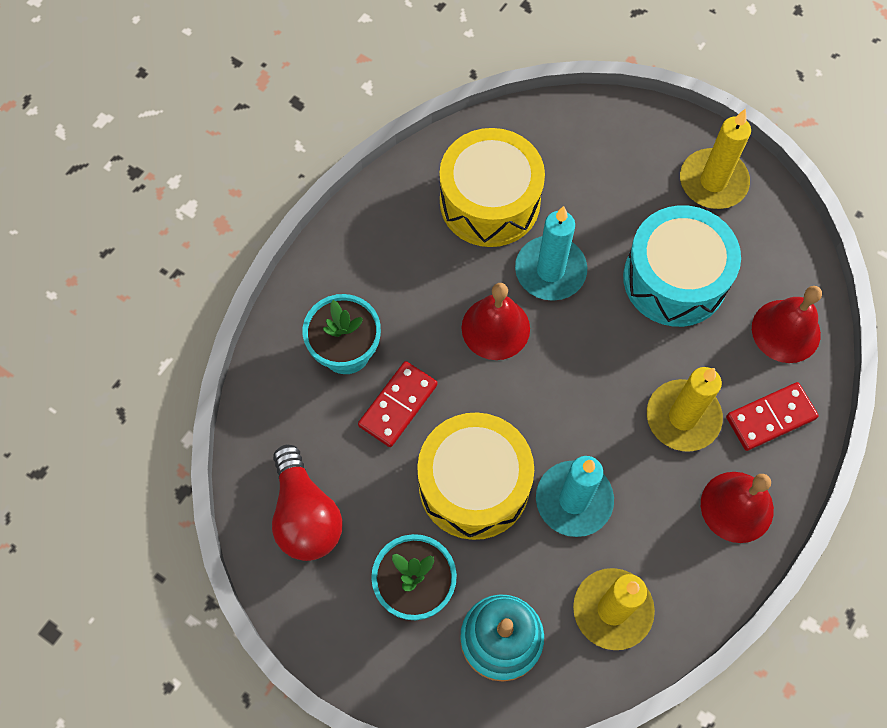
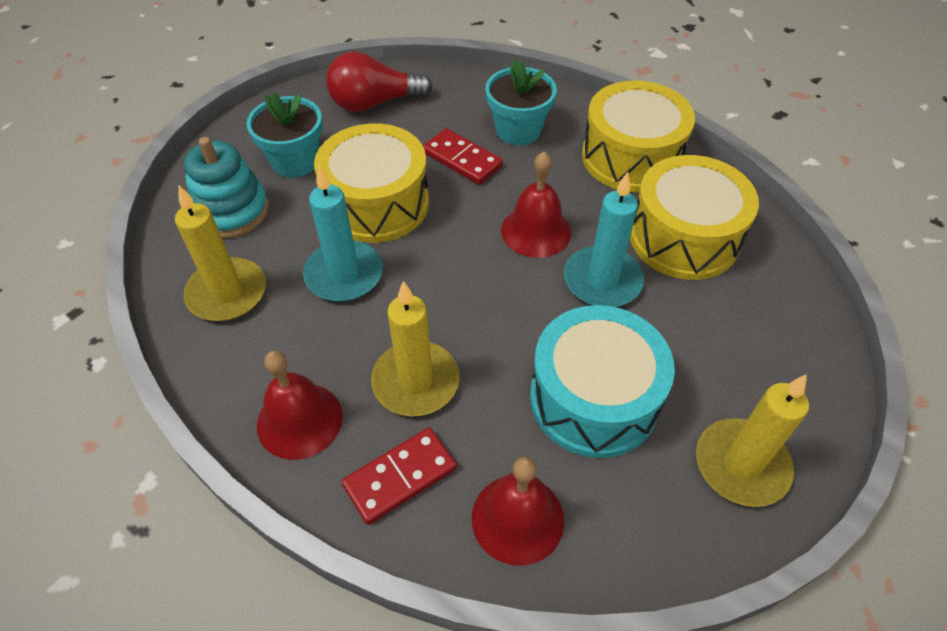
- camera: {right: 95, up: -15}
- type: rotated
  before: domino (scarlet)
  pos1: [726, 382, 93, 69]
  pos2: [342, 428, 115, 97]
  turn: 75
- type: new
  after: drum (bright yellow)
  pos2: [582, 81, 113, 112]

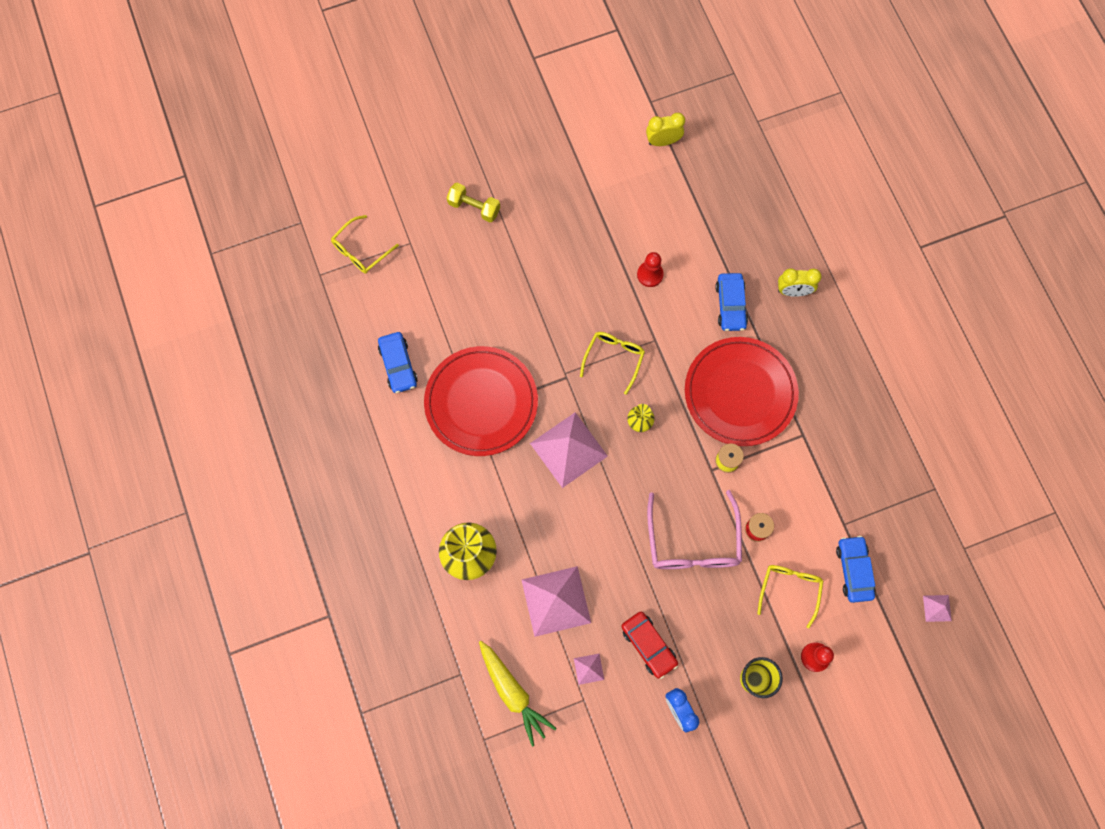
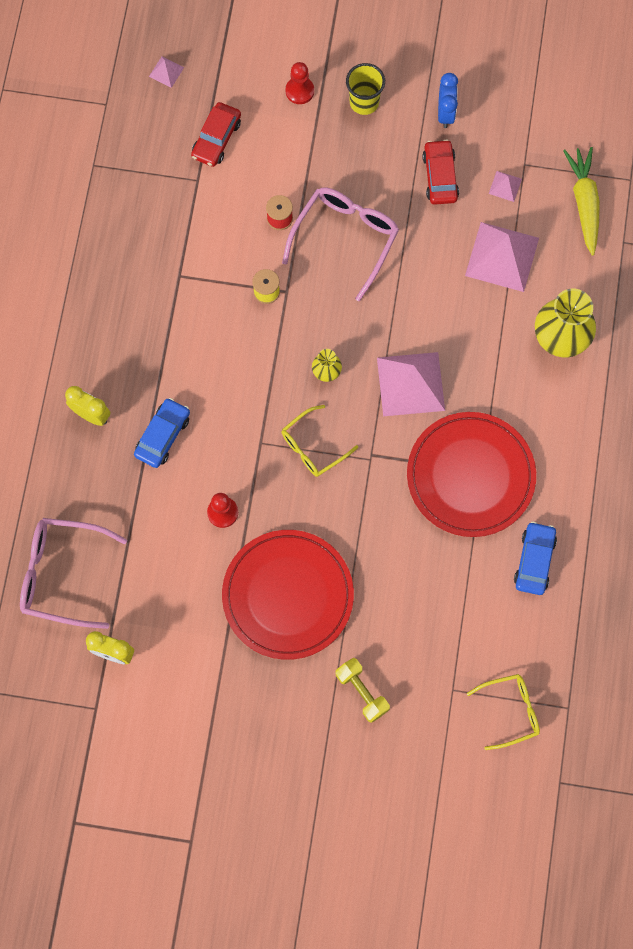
- camera: {right: -150, up: 0}
- type: shifted
  before: plate (scarlet)
  pos1: [685, 337, 114, 109]
  pos2: [222, 530, 132, 130]
- type: repainted
  before: toy car (blue)
  after: toy car (scarlet)
  pos1: [836, 536, 40, 67]
  pos2: [191, 102, 50, 65]
- type: gone
  before: spectacles (bright yellow)
  pos1: [757, 565, 66, 63]
- type: new
  after: spectacles (pink)
  pos2: [20, 518, 107, 111]

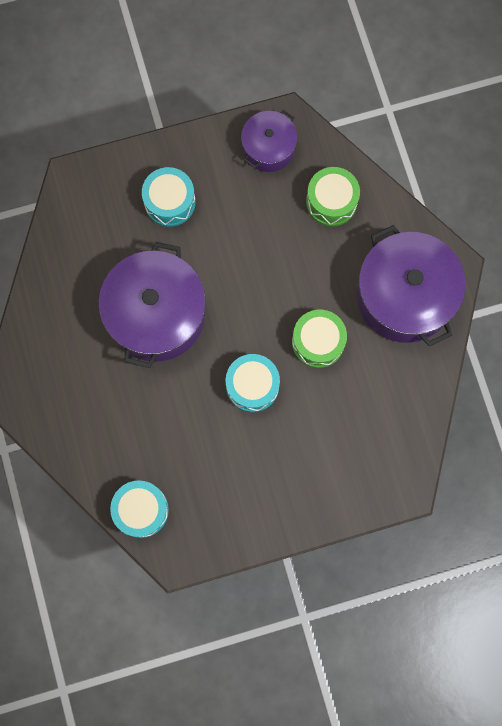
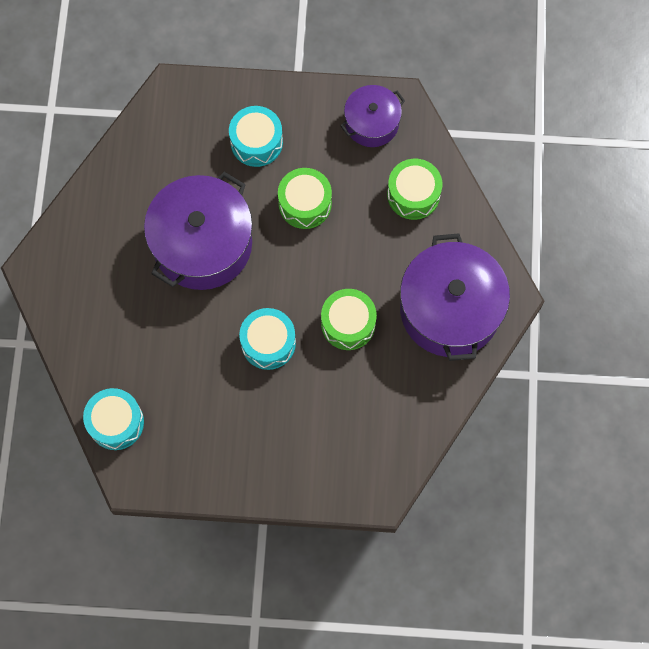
- camera: {right: 20, up: -5}
- type: new
  after: drum (leaf-green)
  pos2: [278, 168, 54, 61]

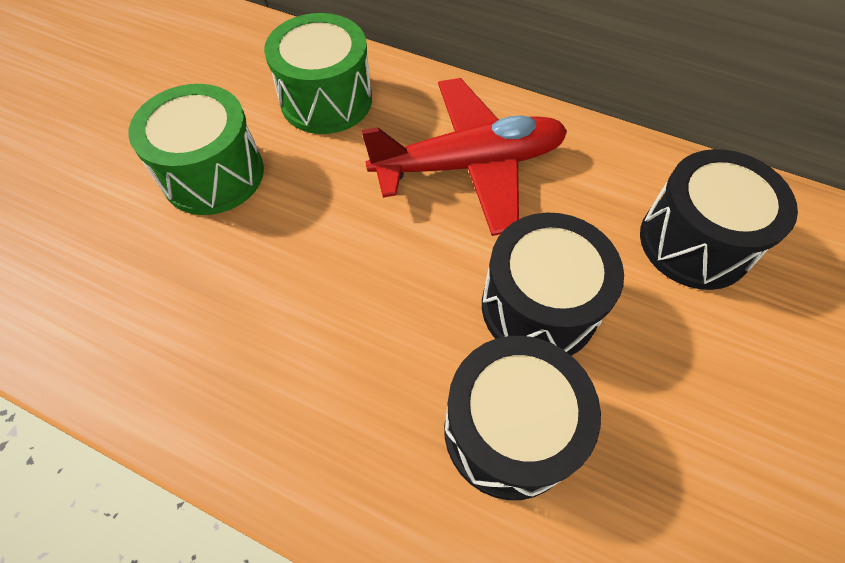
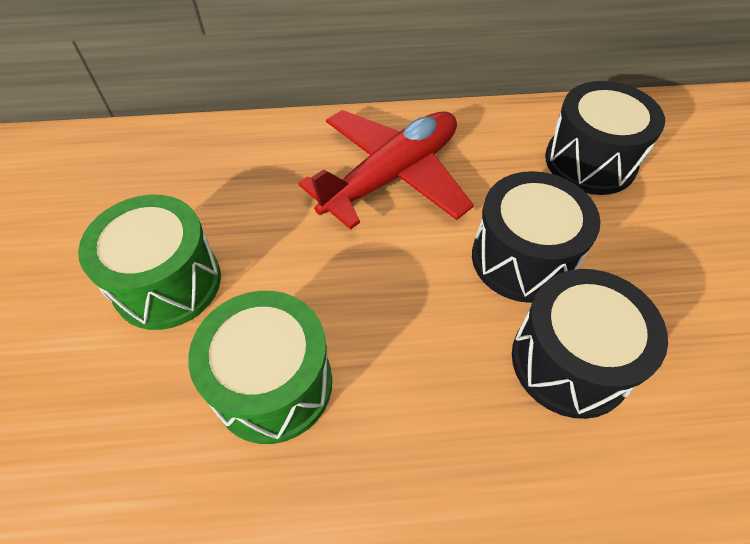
- camera: {right: -30, up: -5}
- type: shifted
  before: drum (leaf-green)
  pos1: [264, 13, 108, 121]
  pos2: [188, 291, 144, 153]

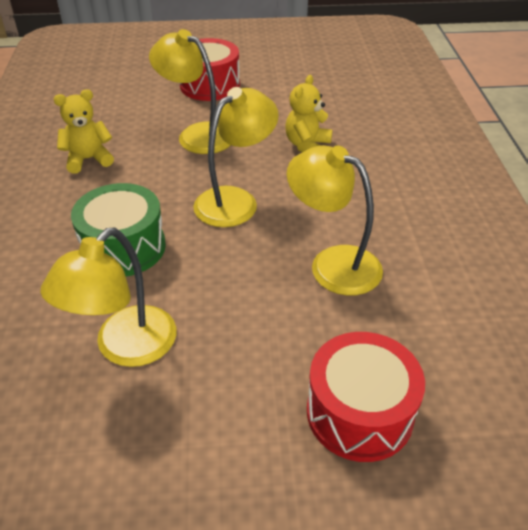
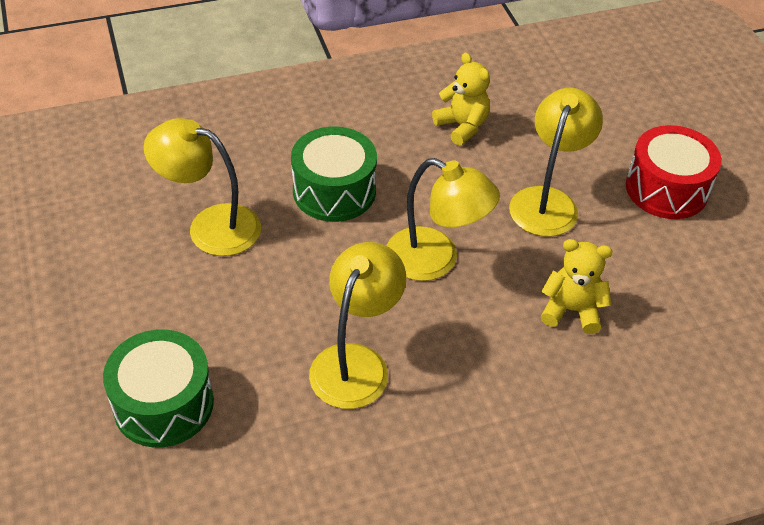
- camera: {right: 75, up: 5}
- type: repainted
  before: drum (scarlet)
  after: drum (leaf-green)
  pos1: [307, 332, 118, 130]
  pos2: [103, 330, 111, 118]

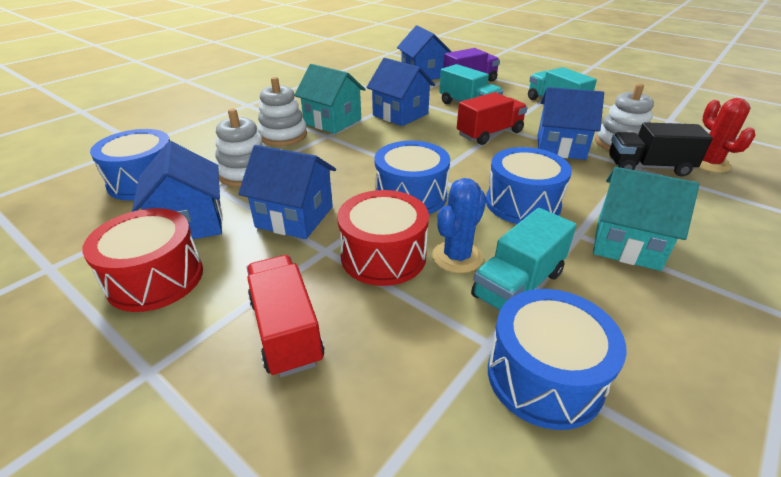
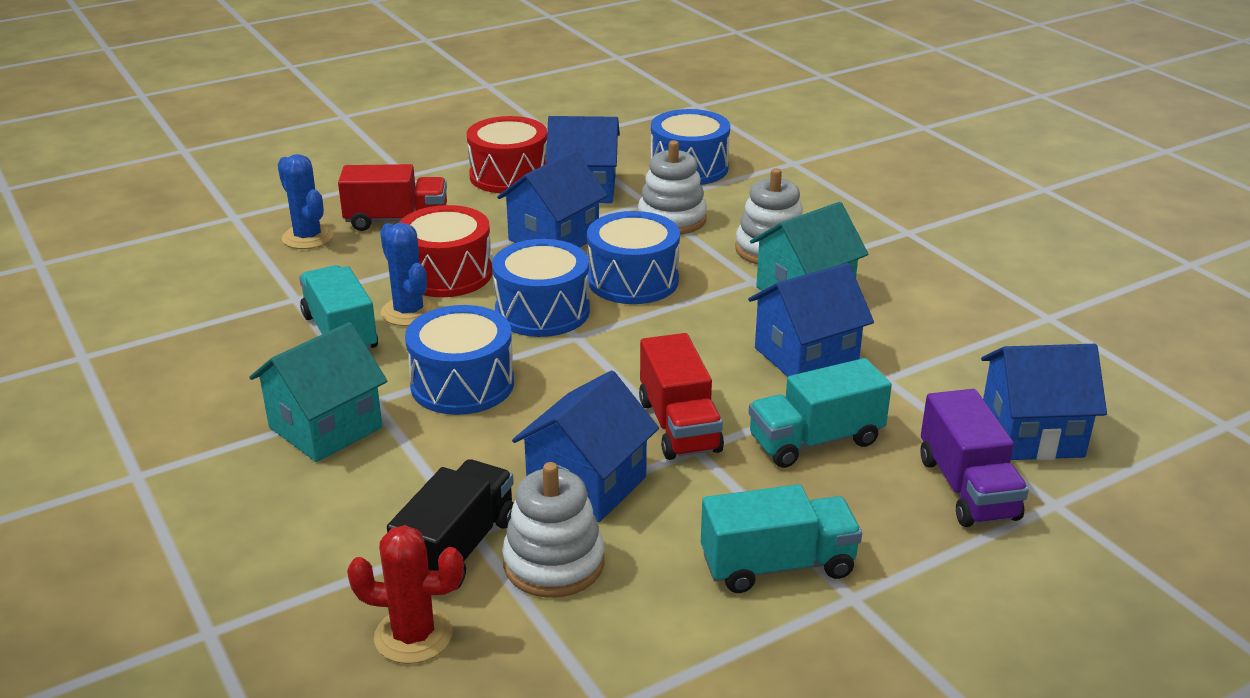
- camera: {right: 110, up: -5}
- type: shifted
  before: drum (blue)
  pos1: [488, 289, 139, 141]
  pos2: [587, 211, 93, 93]
- type: new
  after: prickly plant (blue)
  pos2: [278, 154, 56, 95]

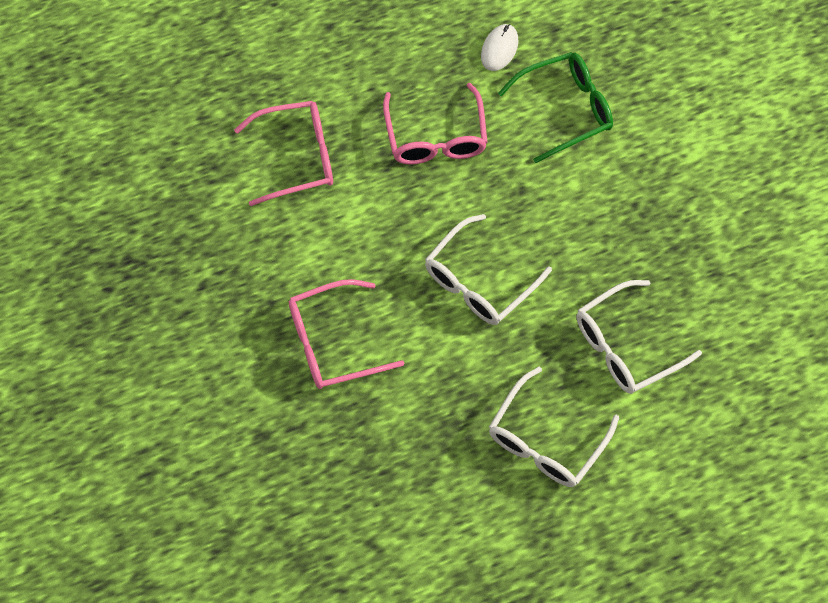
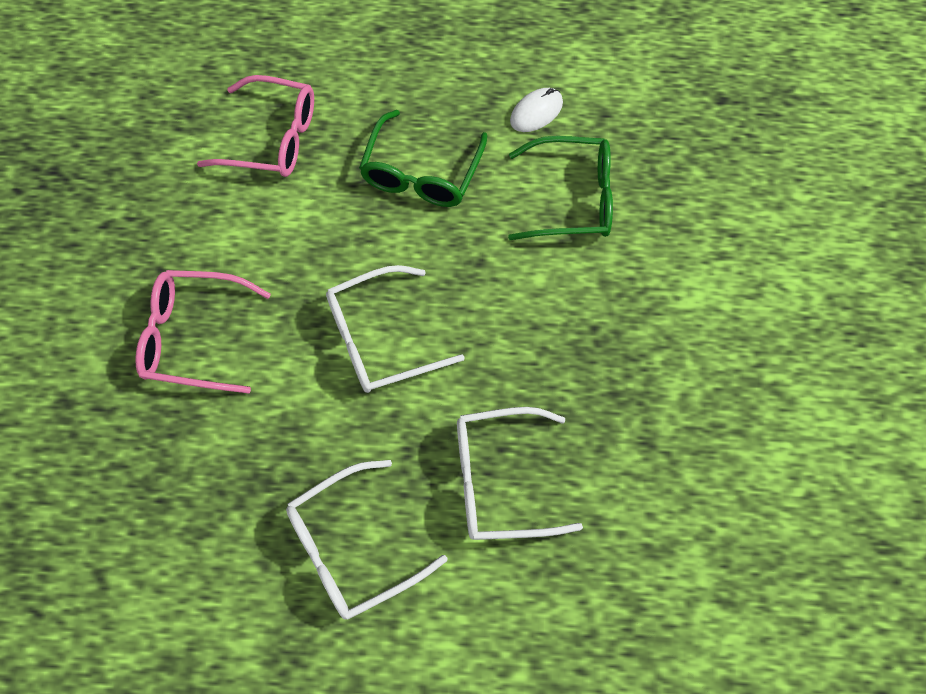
- camera: {right: 25, up: 0}
- type: repainted
  before: spectacles (pink)
  after: spectacles (leaf-green)
  pos1: [383, 83, 105, 82]
  pos2: [359, 110, 128, 97]

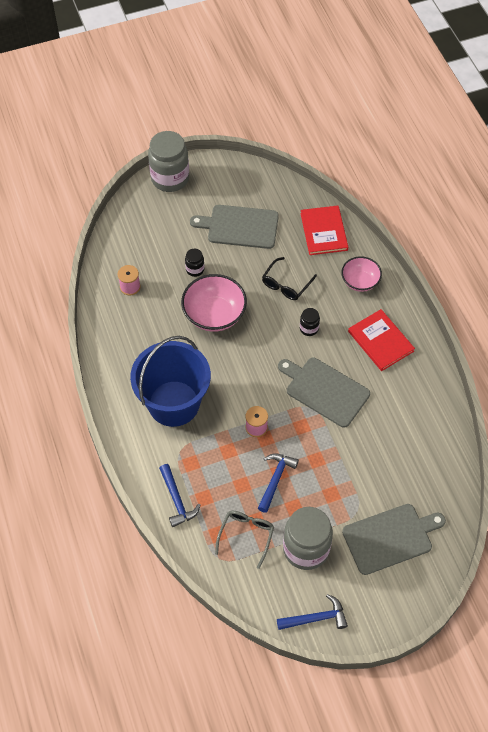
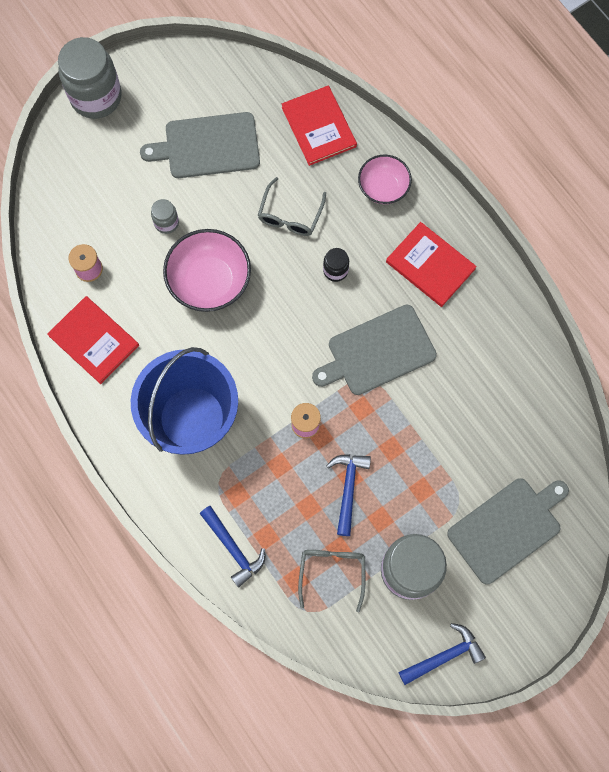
- camera: {right: -15, up: 15}
- type: repainted
  before: jar (ebony)
  after: jar (grey)
  pos1: [185, 249, 19, 28]
  pos2: [151, 199, 28, 35]
- type: repainted
  before: spectacles (ebony)
  after: spectacles (grey)
  pos1: [262, 257, 55, 43]
  pos2: [258, 177, 68, 59]
- type: rotated
  before: bread board (grey)
  pos1: [278, 358, 92, 70]
  pos2: [312, 305, 125, 90]
  turn: -45
- type: new
  after: book (scarlet)
  pos2: [47, 296, 92, 88]

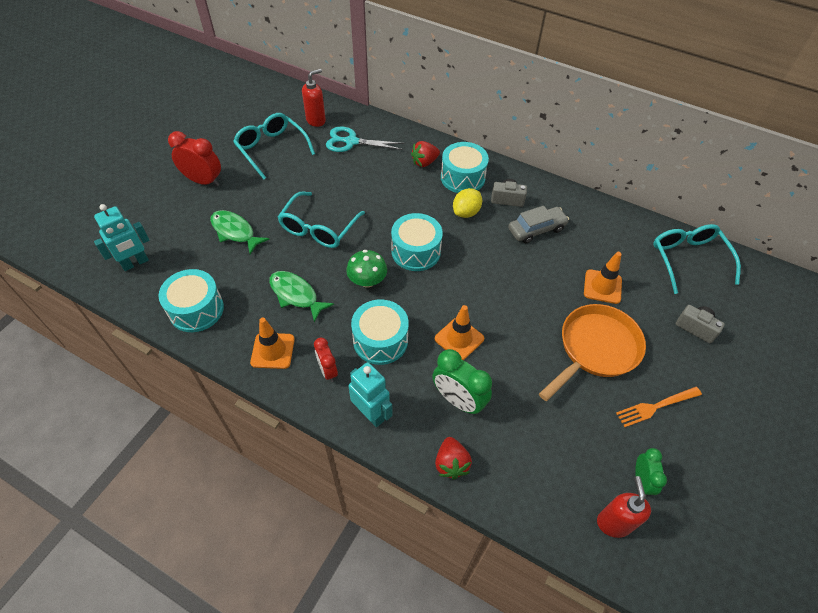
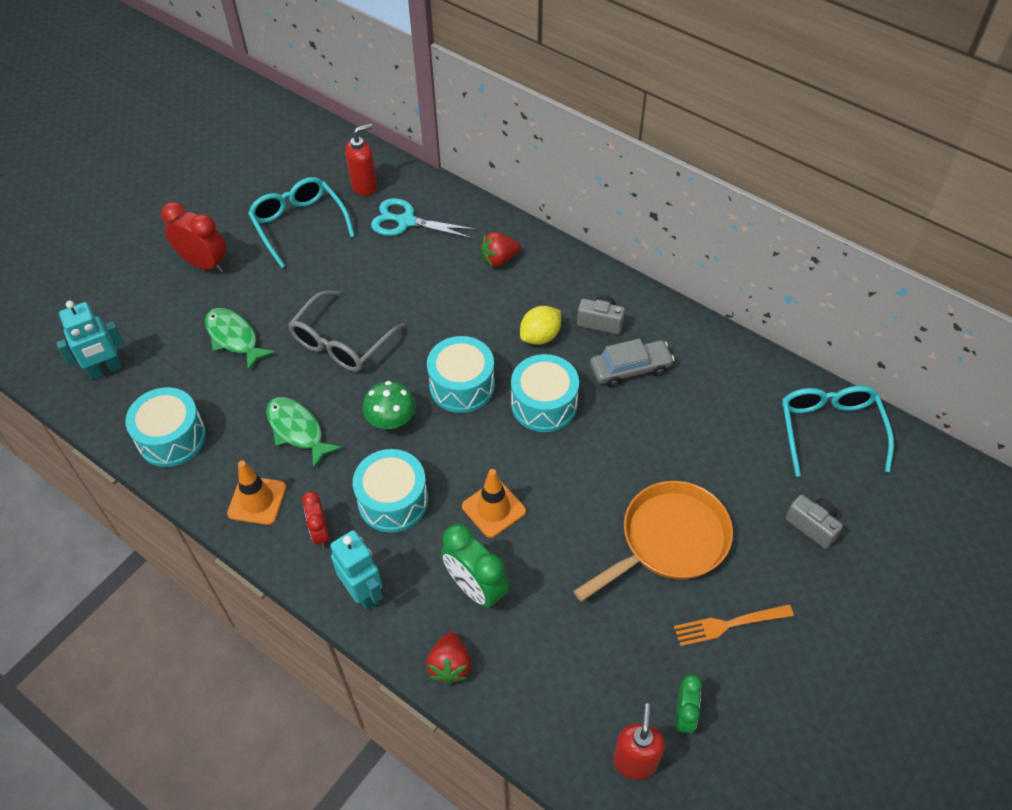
- camera: {right: 10, up: 0}
- type: shifted
  before: drum (aqua)
  pos1: [441, 142, 48, 51]
  pos2: [511, 354, 68, 78]
- type: repainted
  before: spectacles (aqua)
  after: spectacles (grey)
  pos1: [278, 192, 87, 56]
  pos2: [288, 291, 117, 81]
- type: gone
  before: road cone (orange)
  pos1: [584, 252, 38, 52]

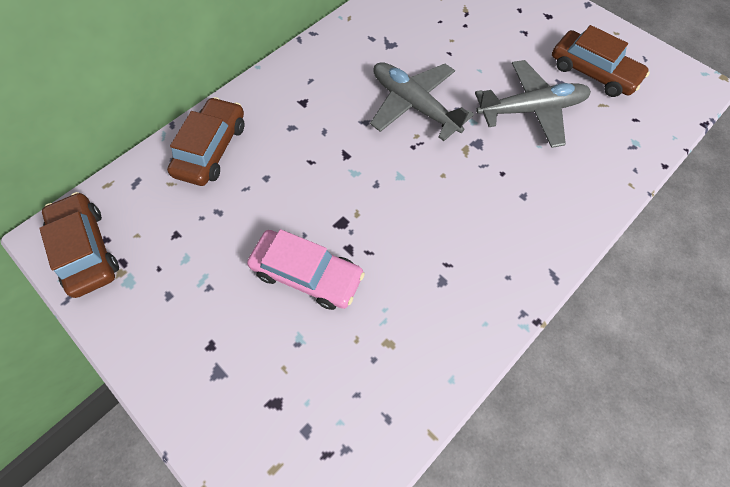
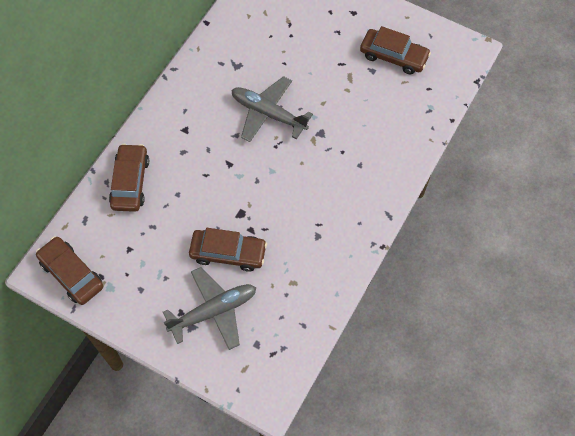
- camera: {right: -15, up: 0}
- type: shifted
  before: plane (grey)
  pos1: [475, 60, 116, 88]
  pos2: [163, 267, 93, 83]
- type: repainted
  before: toy car (pink)
  after: toy car (brown)
  pos1: [247, 229, 118, 81]
  pos2: [189, 228, 78, 43]

